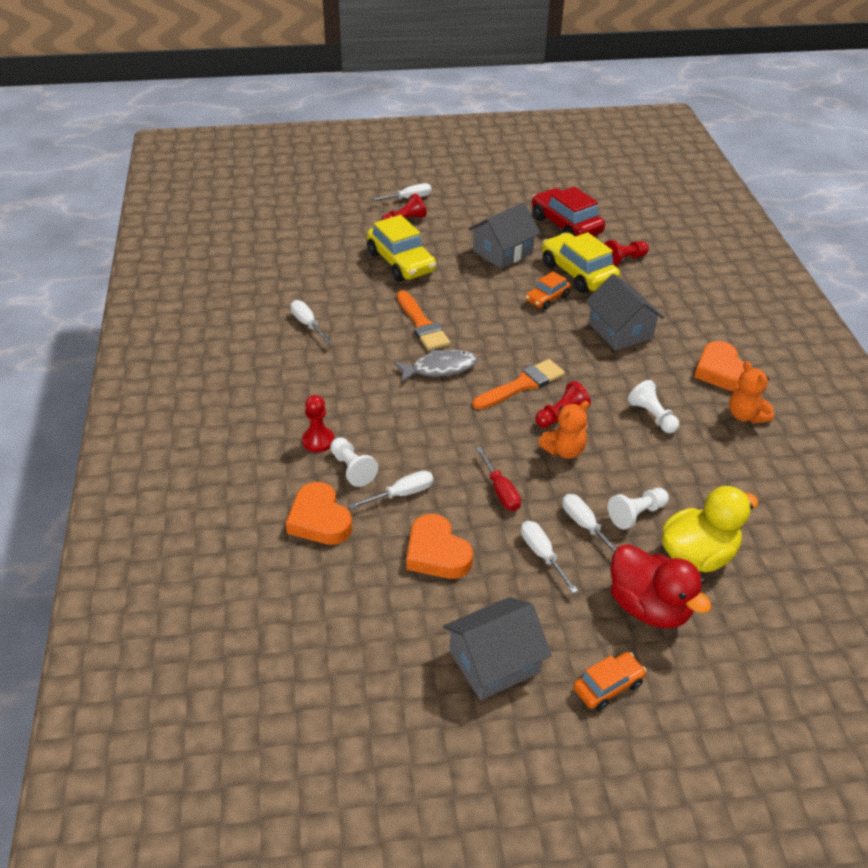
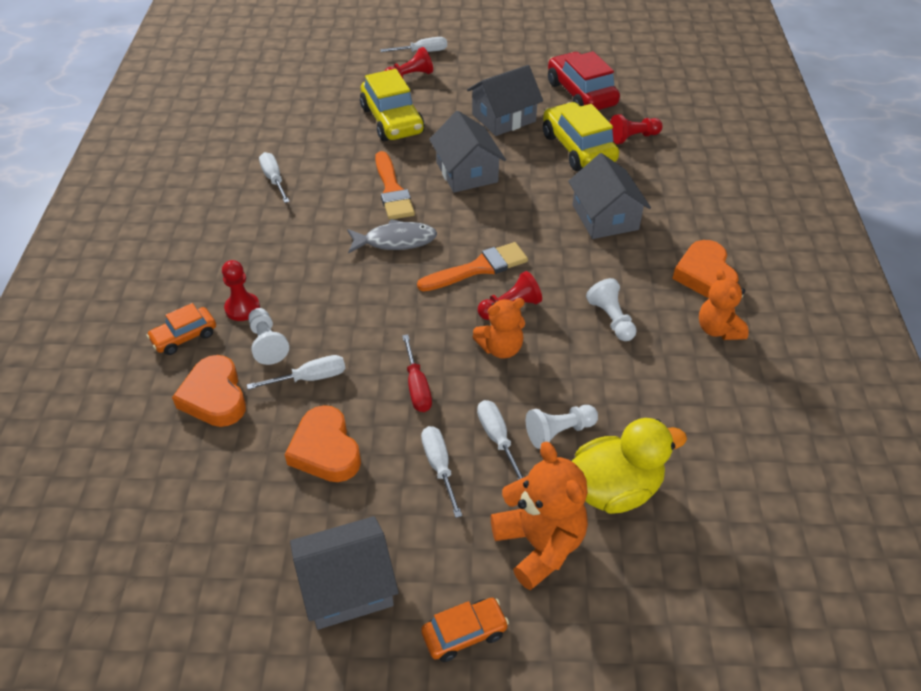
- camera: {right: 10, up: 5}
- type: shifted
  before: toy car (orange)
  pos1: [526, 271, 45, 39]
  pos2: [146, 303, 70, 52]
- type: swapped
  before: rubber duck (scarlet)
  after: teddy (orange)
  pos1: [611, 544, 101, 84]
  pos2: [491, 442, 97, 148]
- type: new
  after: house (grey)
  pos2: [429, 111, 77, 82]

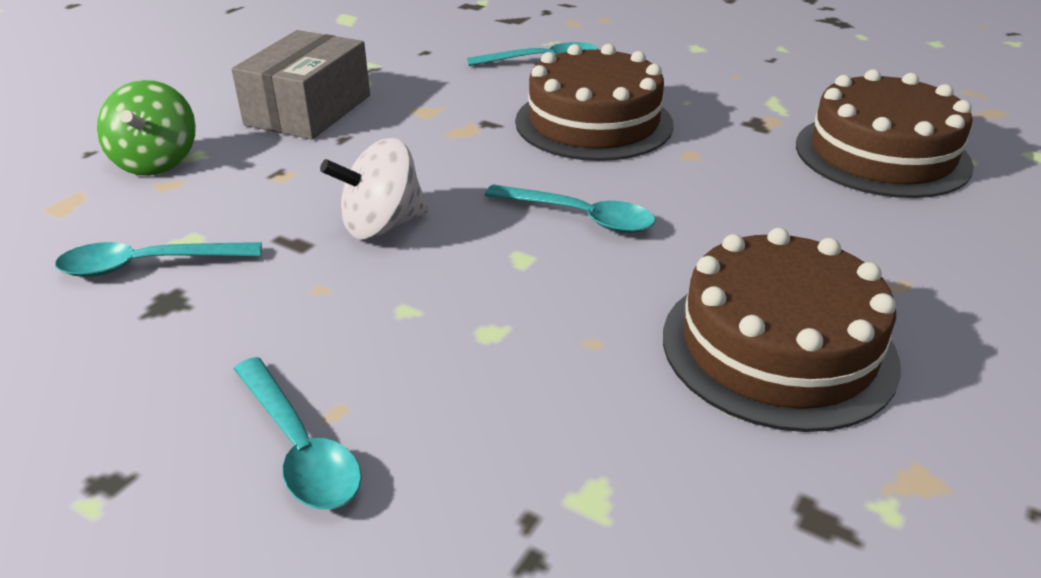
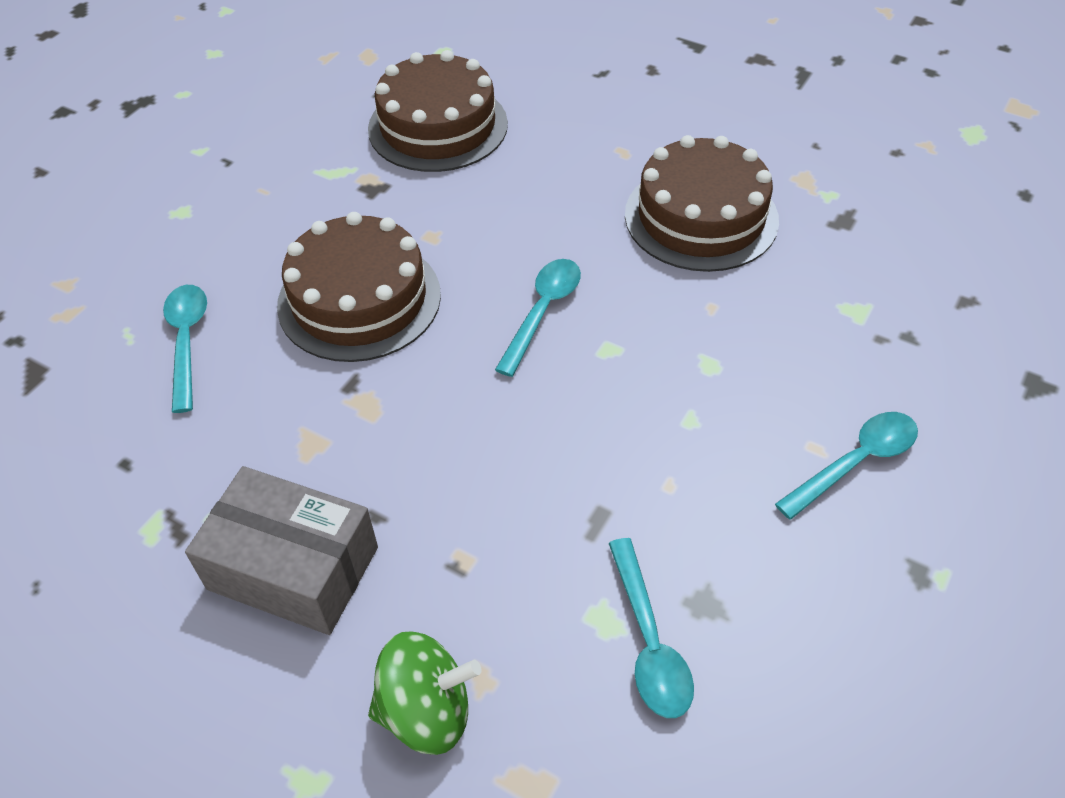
- camera: {right: -90, up: 15}
- type: gone
  before: spinning top (snow-white)
  pos1: [320, 138, 109, 101]

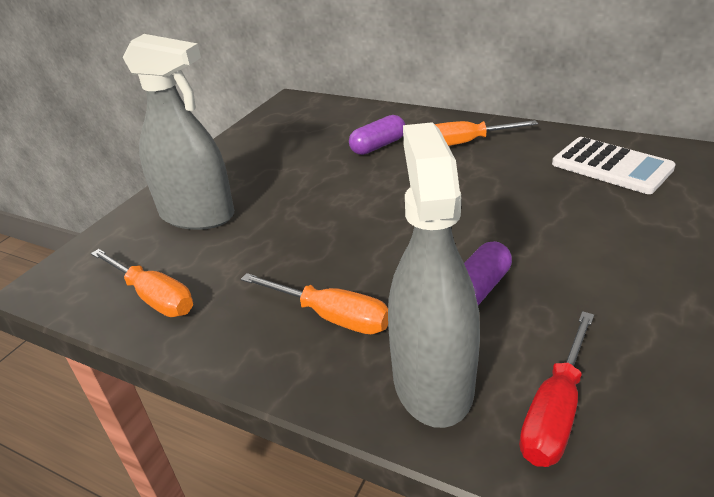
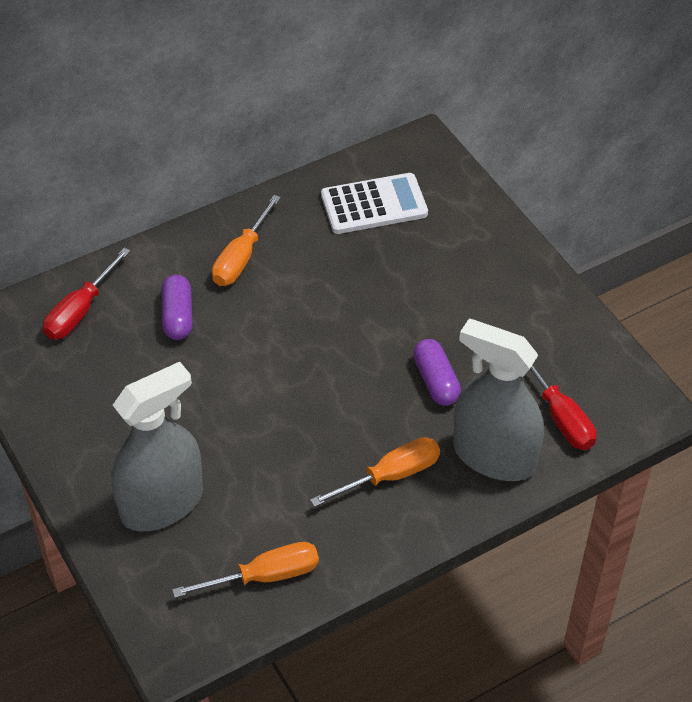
- camera: {right: -60, up: 15}
- type: new
  after: screwdriver (scarlet)
  pos2: [43, 248, 88, 92]

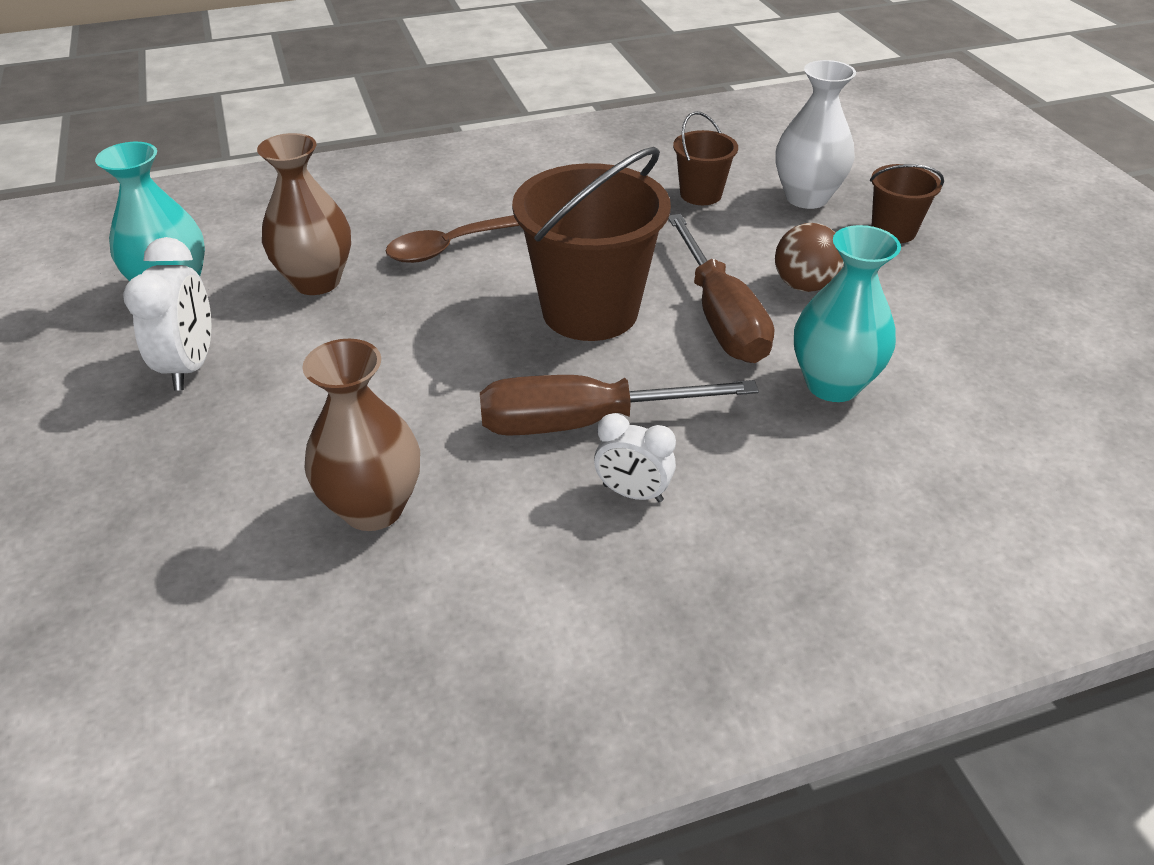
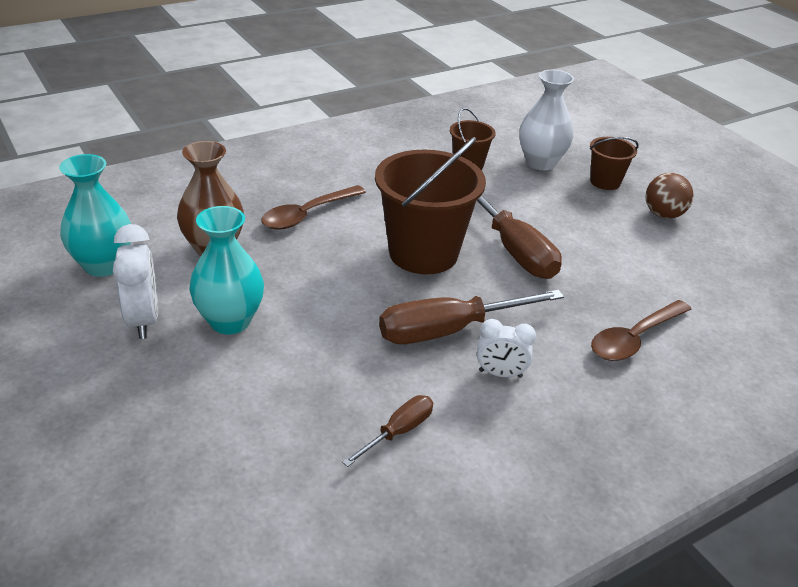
- camera: {right: -15, up: -5}
- type: shifted
  before: ball (brown)
  pos1: [775, 223, 69, 69]
  pos2: [646, 173, 48, 46]
- type: shifted
  before: vase (aqua)
  pos1: [794, 225, 107, 177]
  pos2: [189, 206, 75, 129]
- type: gone
  before: vase (brown)
  pos1: [302, 339, 118, 192]
- type: new
  after: tablespoon (brown)
  pos2: [591, 300, 101, 61]
- type: new
  after: screwdriver (brown)
  pos2: [342, 395, 91, 72]

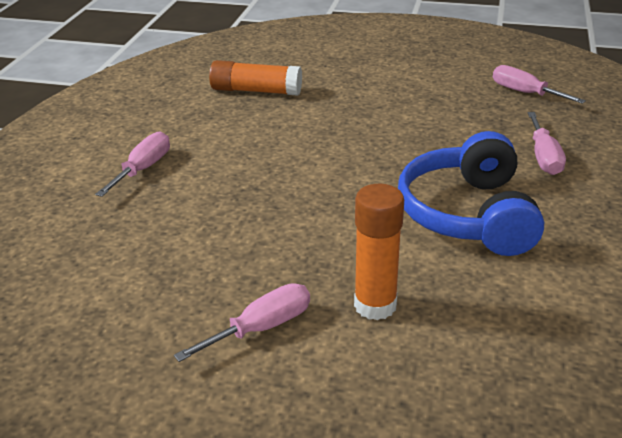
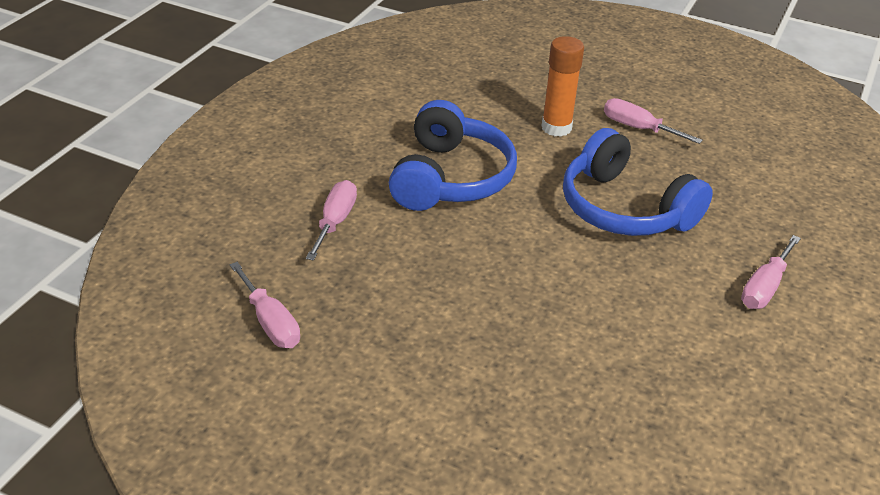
- camera: {right: -170, up: 5}
- type: gone
  before: glue (orange)
  pos1: [209, 60, 93, 36]
- type: rotated
  before: screwdriver (pink)
  pos1: [174, 283, 136, 79]
  pos2: [604, 98, 99, 46]
  turn: 60
- type: new
  after: over-ear headphones (blue)
  pos2: [563, 128, 150, 108]

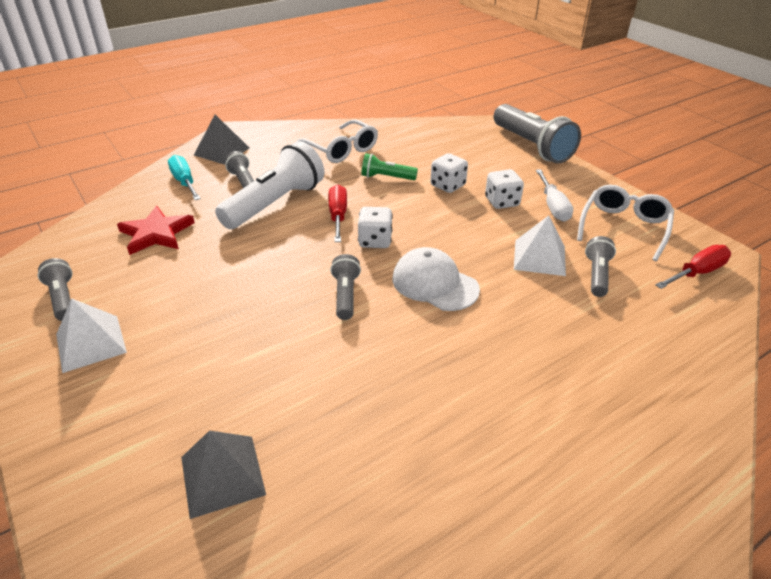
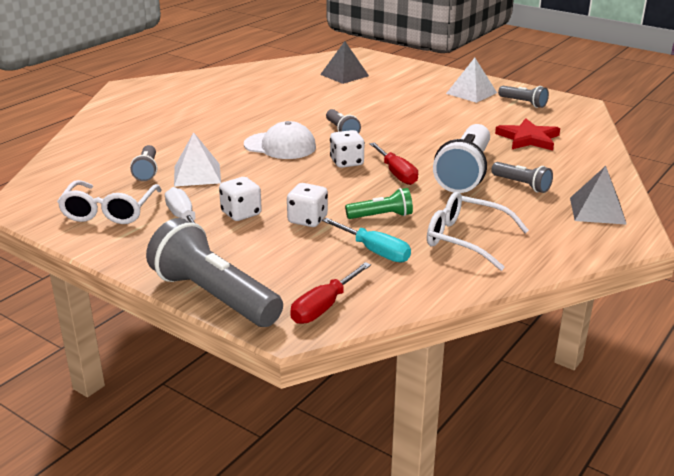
- camera: {right: 160, up: -10}
- type: shifted
  before: screwdriver (aqua)
  pos1: [168, 155, 33, 45]
  pos2: [322, 218, 89, 45]
- type: shifted
  before: screwdriver (scarlet)
  pos1: [655, 245, 76, 44]
  pos2: [290, 262, 81, 62]

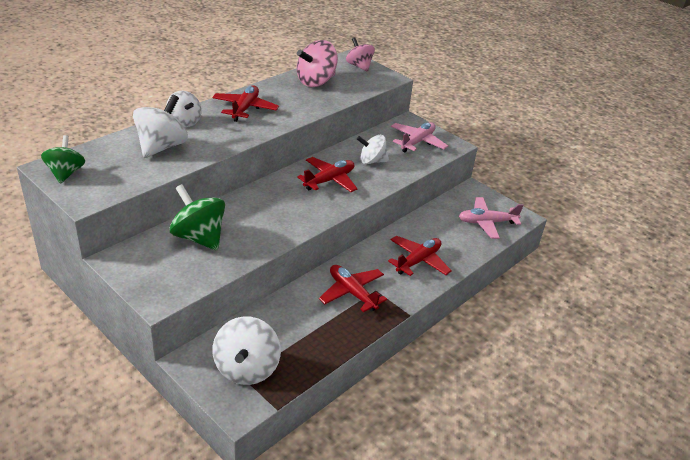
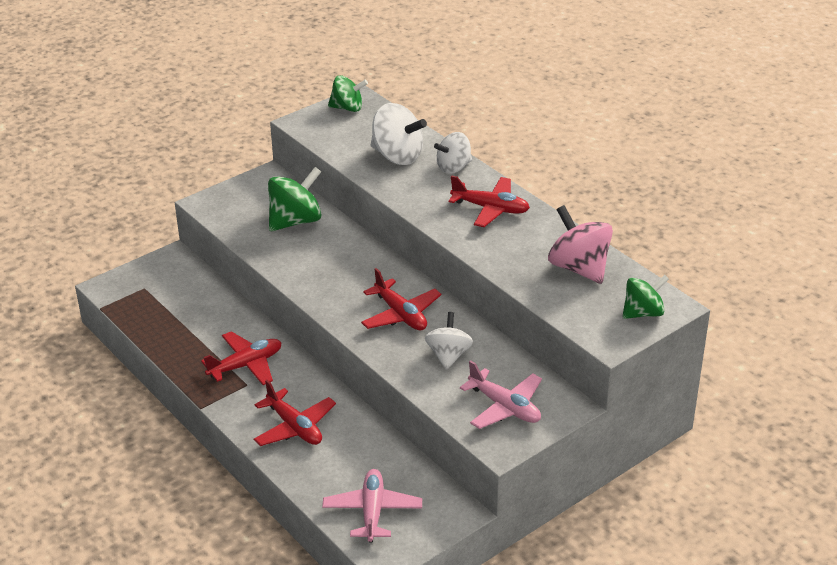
- camera: {right: 100, up: 0}
- type: repainted
  before: spinning top (pink)
  after: spinning top (leaf-green)
  pos1: [346, 37, 29, 35]
  pos2: [622, 275, 47, 44]
- type: gone
  before: spinning top (snow-white)
  pos1: [212, 316, 69, 69]

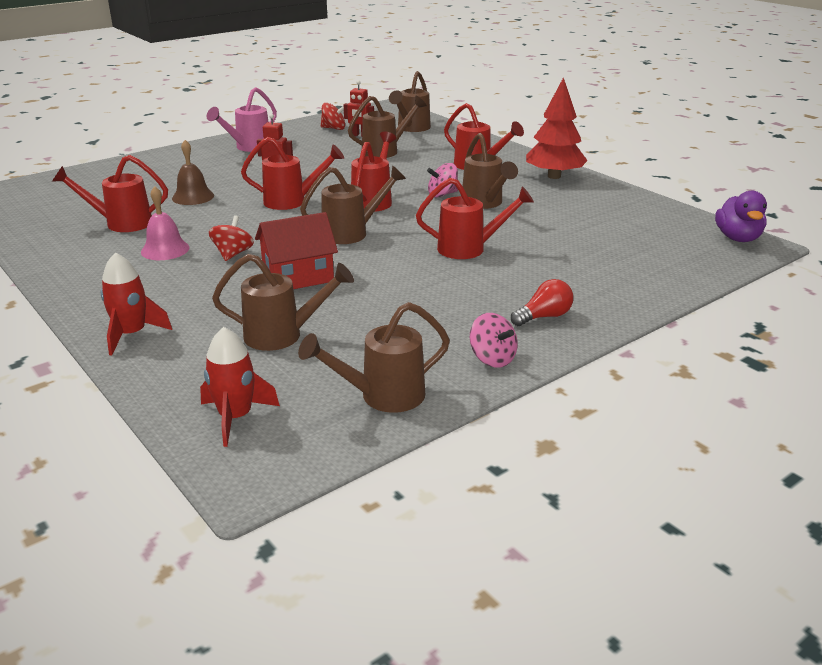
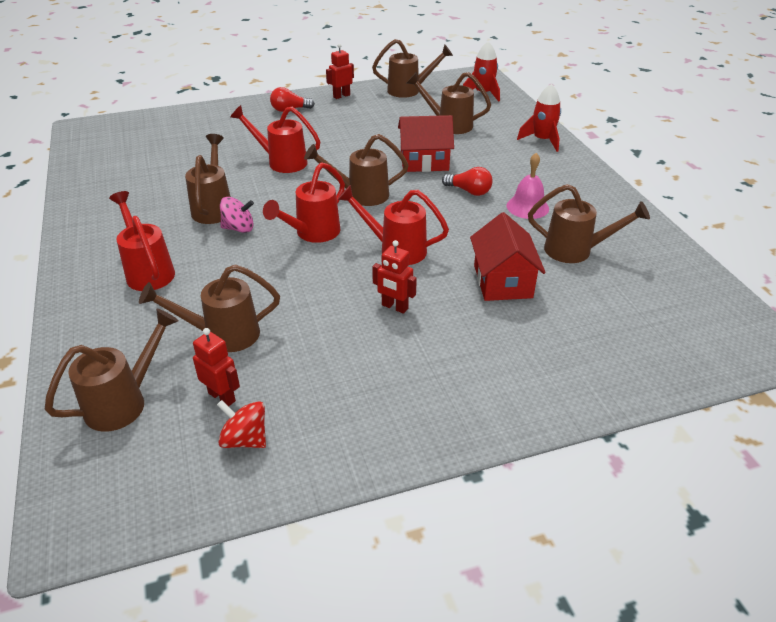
- camera: {right: -160, up: 10}
- type: gone
  before: fir tree (scarlet)
  pos1: [526, 77, 62, 102]
- type: gone
  before: sprinkling can (pink)
  pos1: [207, 87, 70, 65]
- type: swapped
  before: school bell (brown)
  after: house (scarlet)
  pos1: [172, 140, 42, 65]
  pos2: [470, 212, 76, 89]
- type: repainted
  before: sprinkling can (scarlet)
  after: sprinkling can (brown)
  pos1: [52, 155, 116, 77]
  pos2: [528, 184, 122, 79]
- type: gone
  before: rubber duck (royal purple)
  pos1: [715, 191, 52, 51]
- type: swapped
  before: spinning top (scarlet)
  after: light bulb (scarlet)
  pos1: [209, 215, 45, 46]
  pos2: [442, 167, 51, 29]
- type: swapped
  before: spinning top (pink)
  after: toy robot (scarlet)
  pos1: [470, 313, 48, 55]
  pos2: [326, 44, 28, 55]

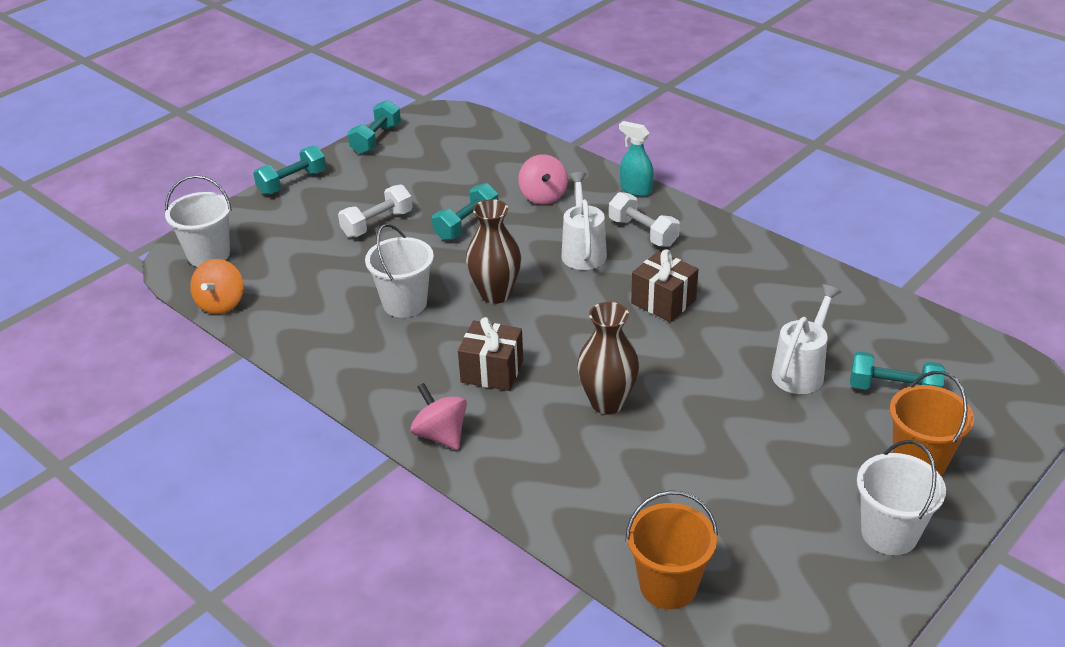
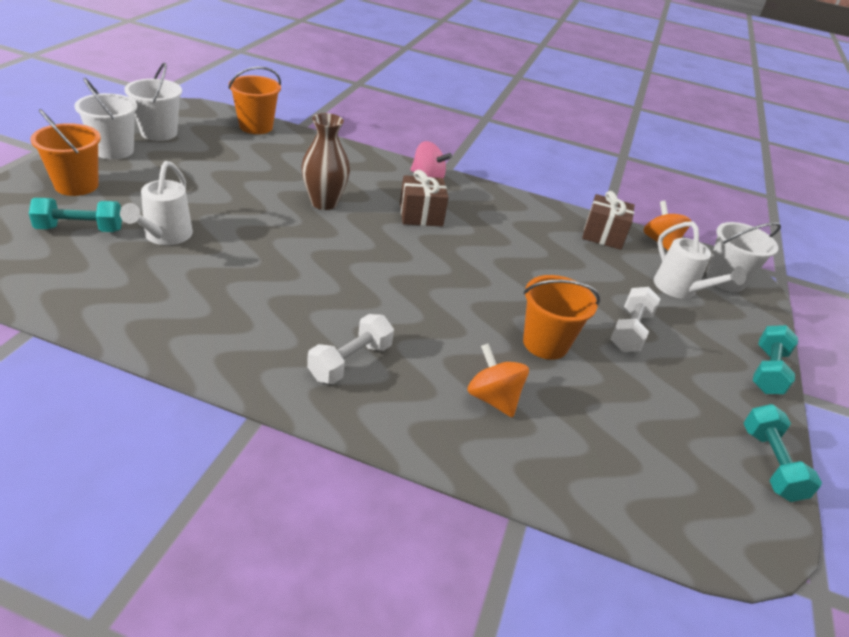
- camera: {right: 150, up: 0}
- type: gone
  before: spray cleaner (aqua)
  pos1: [619, 121, 35, 76]
- type: repainted
  before: spinning top (pink)
  after: spinning top (orange)
  pos1: [518, 154, 50, 51]
  pos2: [467, 343, 62, 75]
- type: shifted
  before: sprinkling can (snow-white)
  pos1: [561, 172, 46, 98]
  pos2: [654, 222, 92, 77]
- type: swapped
  before: dumbbell (aqua)
  after: bucket (orange)
  pos1: [432, 183, 66, 58]
  pos2: [523, 275, 77, 85]
- type: rotated
  before: dumbbell (snow-white)
  pos1: [609, 192, 71, 55]
  pos2: [307, 314, 87, 70]
  turn: -75
- type: gone
  before: vase (brown)
  pos1: [466, 199, 55, 105]
- type: shifted
  before: bucket (snow-white)
  pos1: [365, 224, 69, 94]
  pos2: [124, 63, 58, 78]
- type: shifted
  before: wrapped gift (brown)
  pos1: [631, 250, 67, 72]
  pos2: [582, 191, 53, 59]

